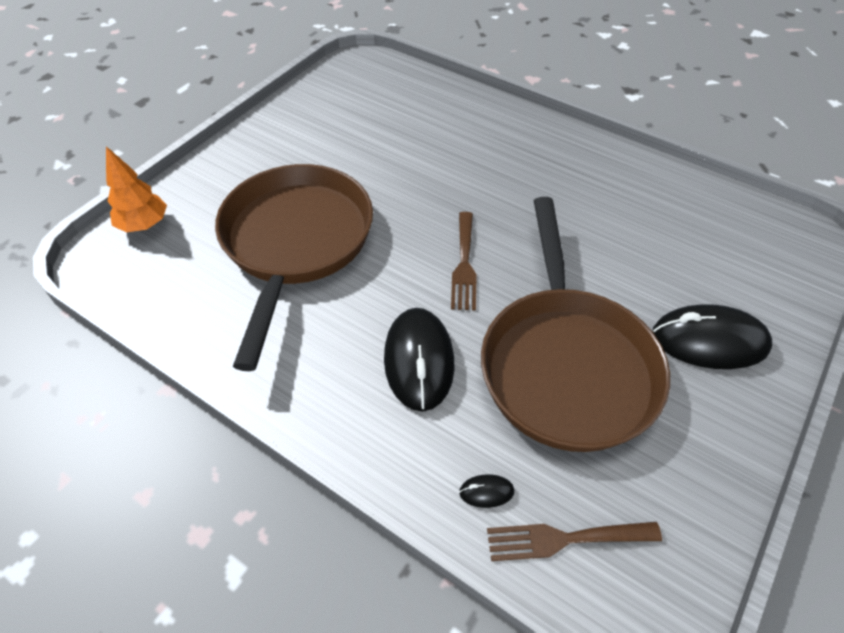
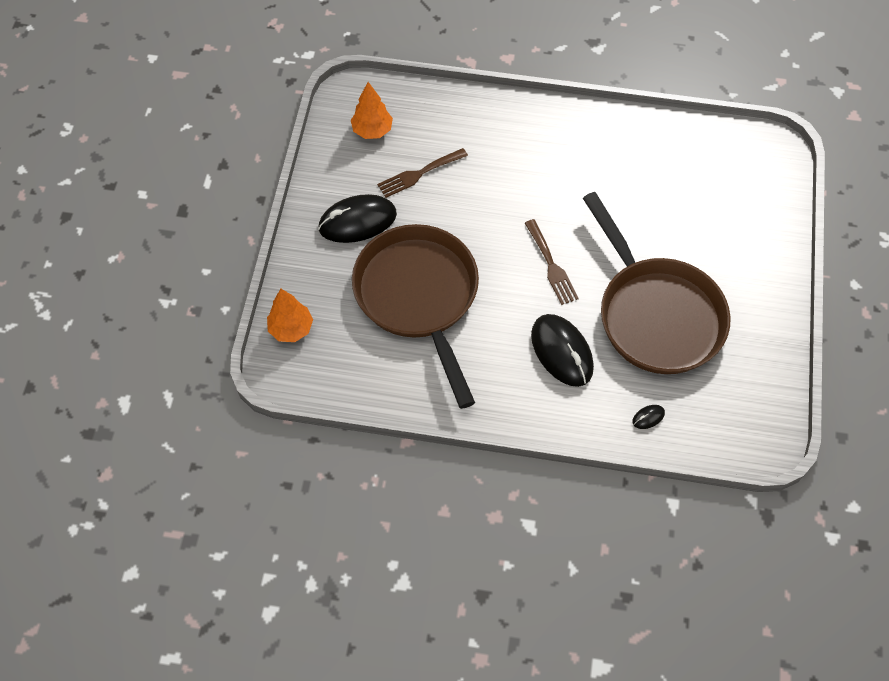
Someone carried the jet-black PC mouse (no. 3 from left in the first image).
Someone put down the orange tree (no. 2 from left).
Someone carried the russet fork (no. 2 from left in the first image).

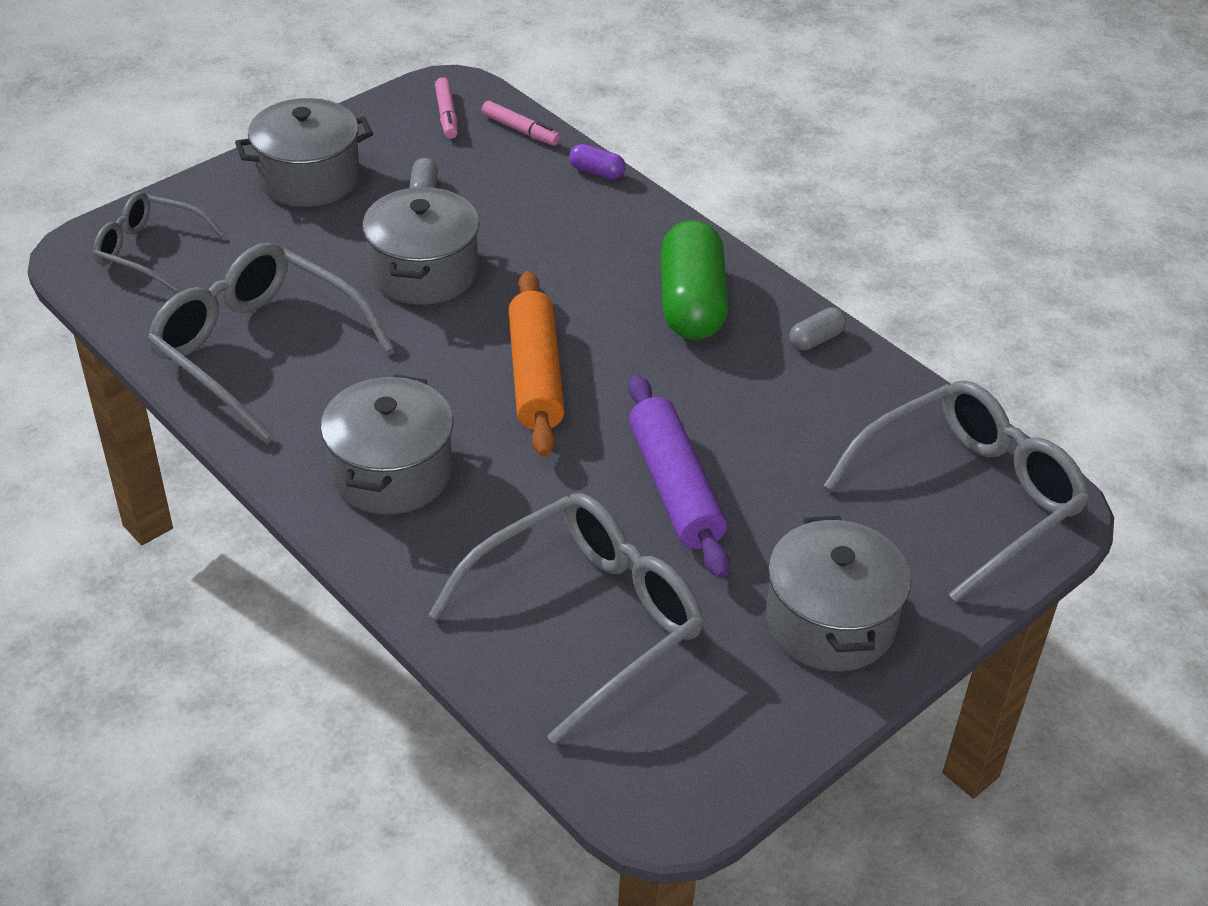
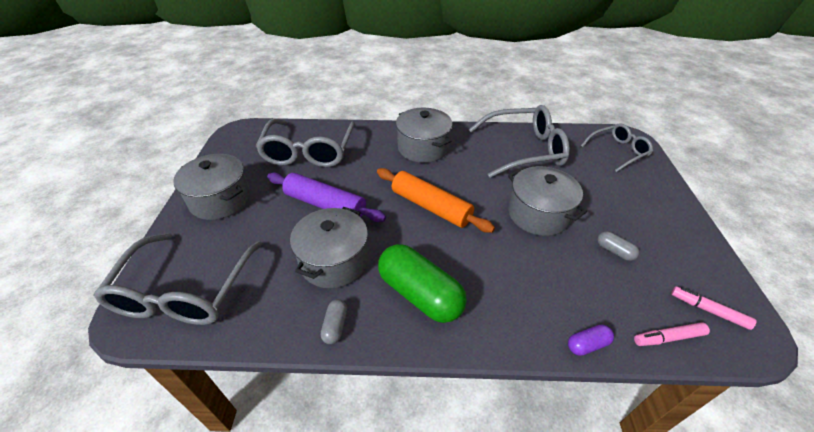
Someone carried the grey pot (no. 1 from left in the first image).

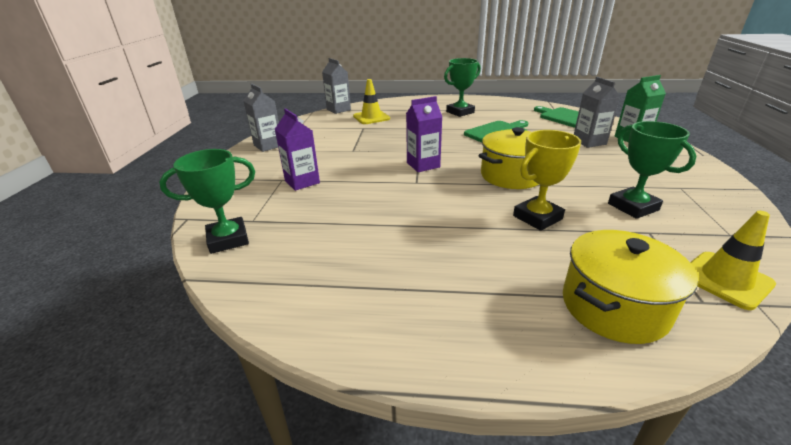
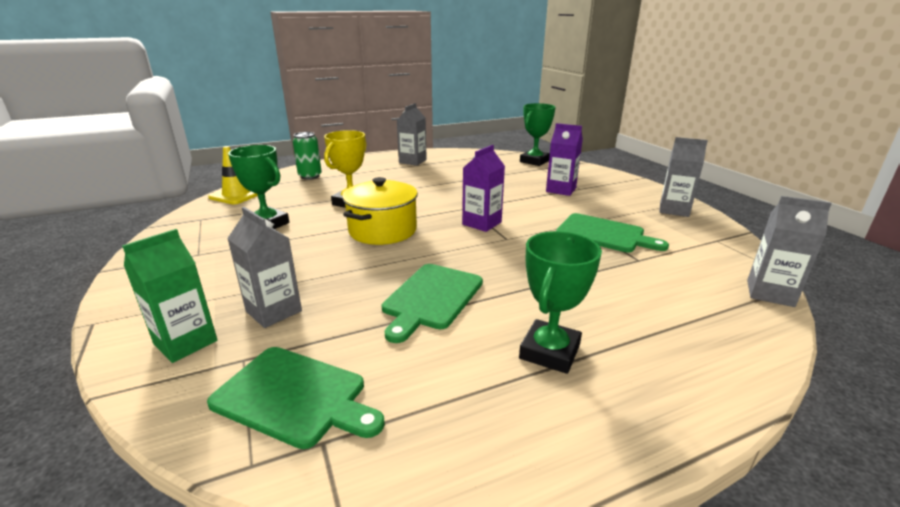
Someone swapped the golden pot (no. 2 from left) for the emerald soda can.
Someone put down the grey carton (no. 2 from left).
Someone put down the emerald cutting board (no. 3 from left).
Someone took away the golden road cone (no. 1 from left).

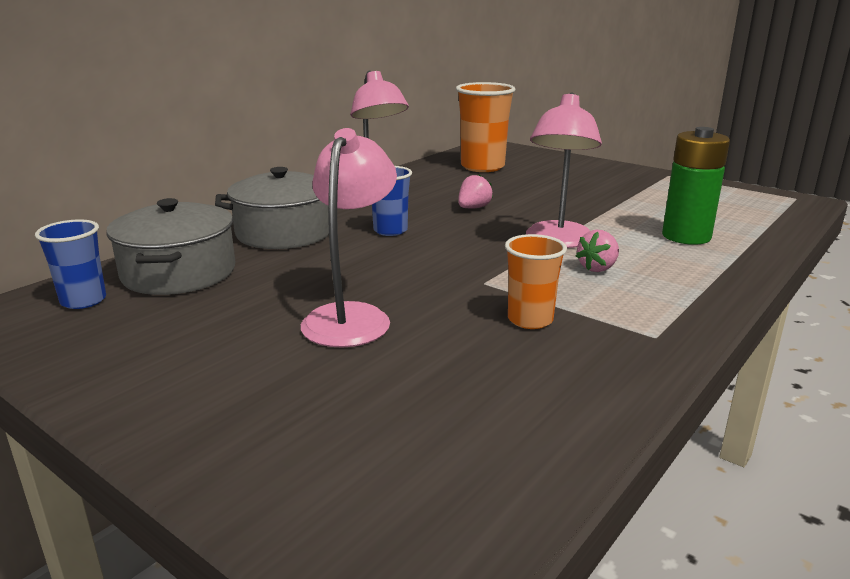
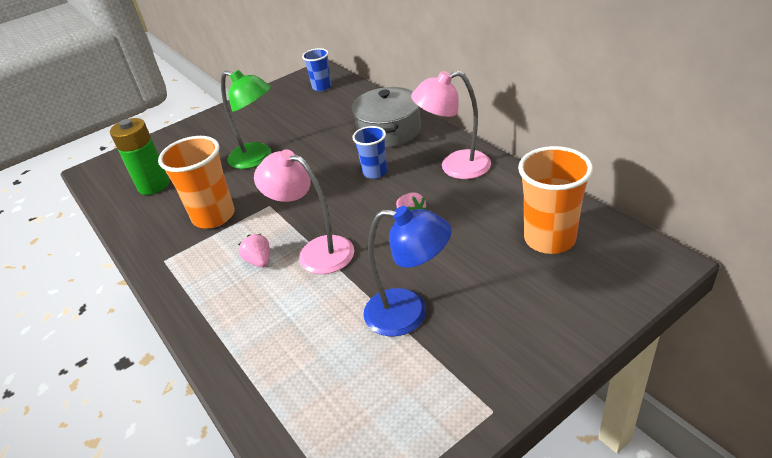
Someone carried the emerald battery.
Someone scaled the orange cup (no. 2 from left in the first image) by 1.68.
Someone repainted the rose-pink lamp (no. 1 from left), which became the emerald lamp.
Someone put down the blue lamp.
Someone took away the grey pot (no. 1 from left).

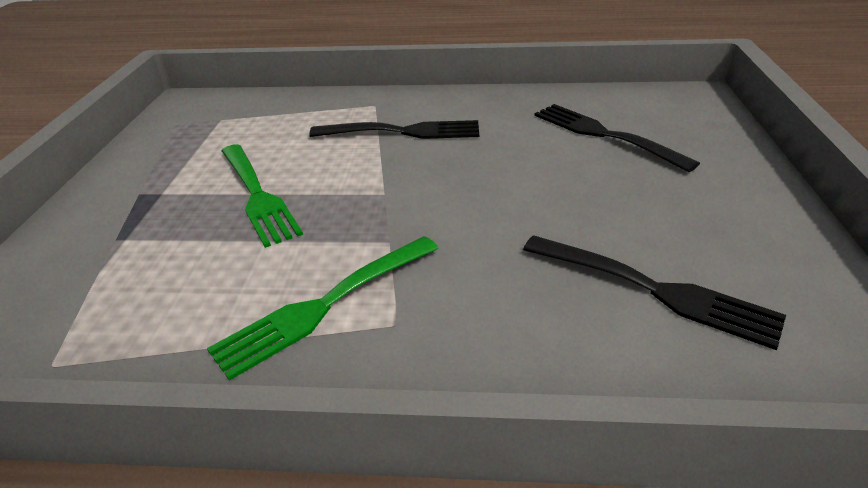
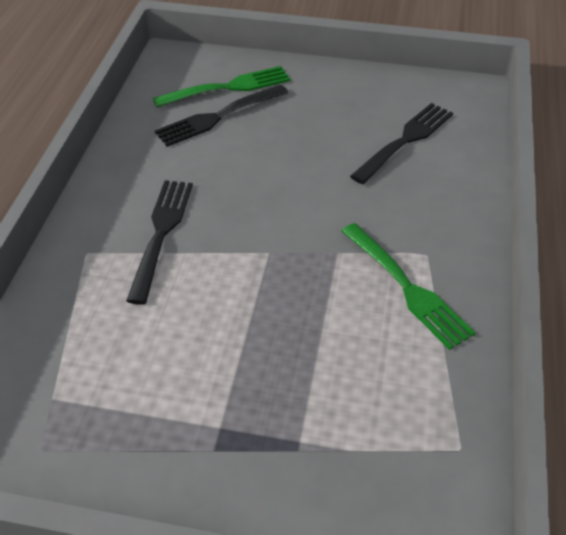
Someone carried the emerald fork (no. 1 from left).

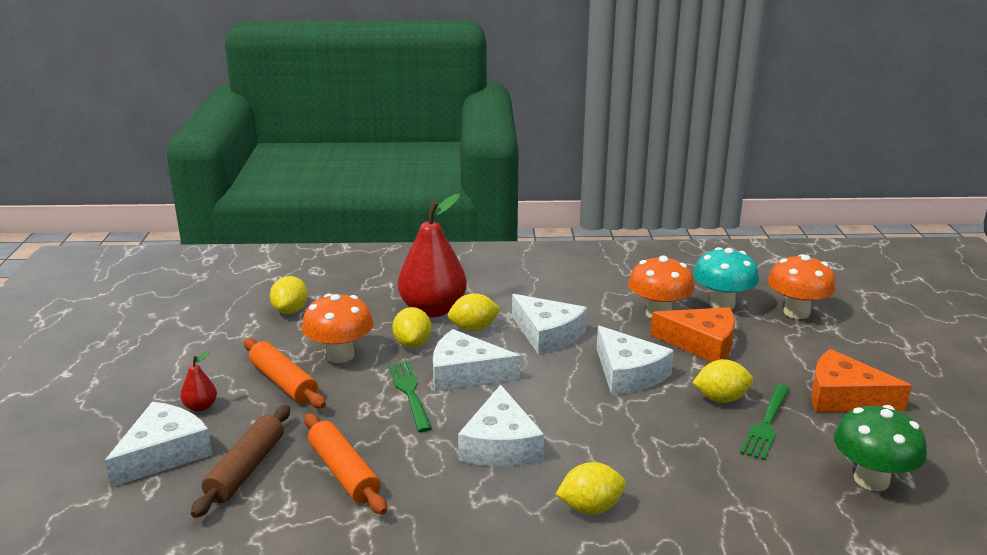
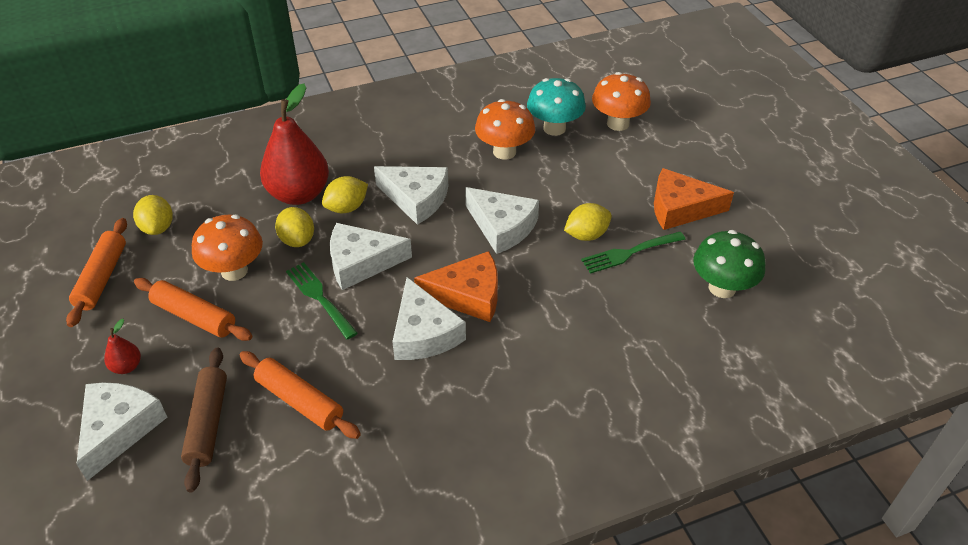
Someone put down the orange pastry roller (no. 1 from left).
Someone carried the orange cheese wedge (no. 1 from left).
Someone rotated the emerald fork (no. 2 from left) by 60 degrees clockwise.
Someone took away the golden lemon (no. 4 from left).

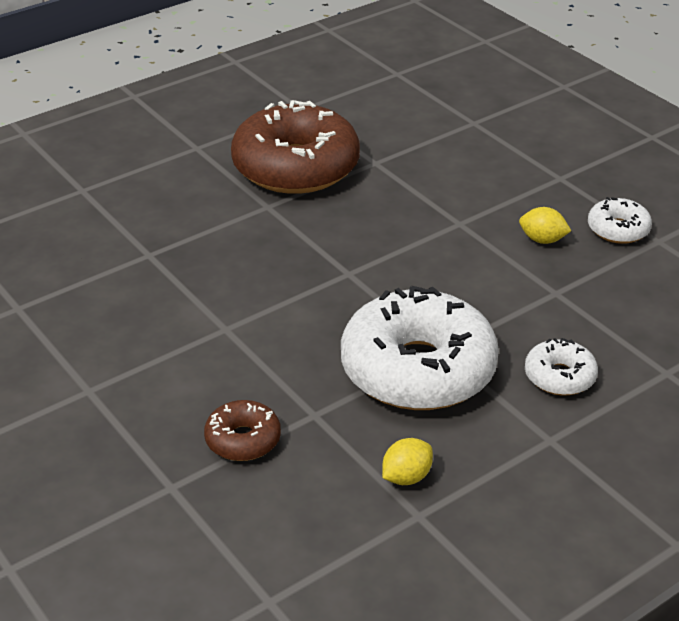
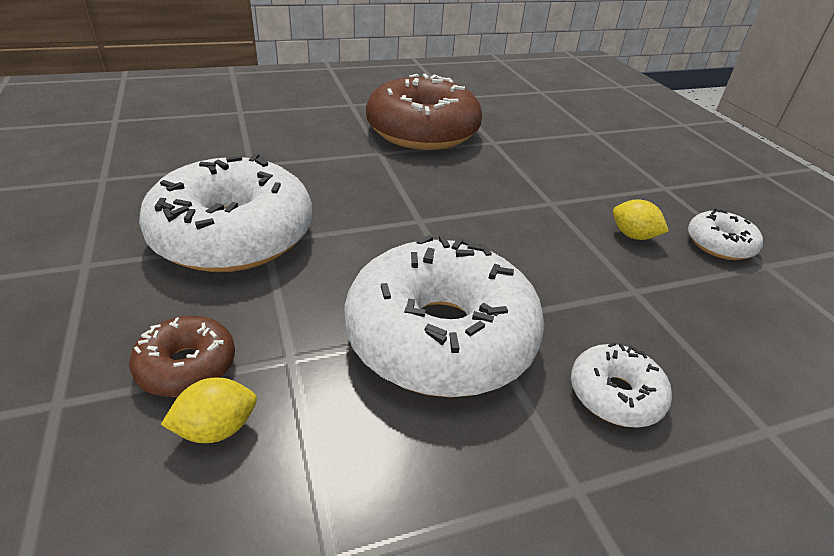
Someone put down the snow-white doughnut (no. 1 from left).
Someone carried the golden lemon (no. 1 from left).

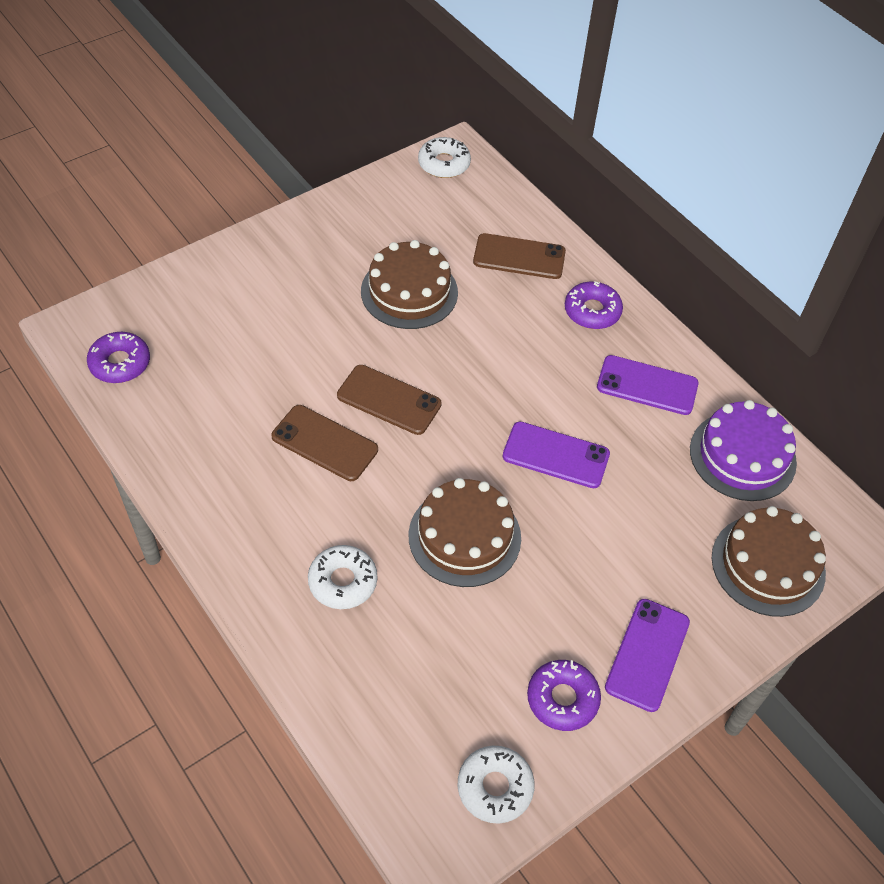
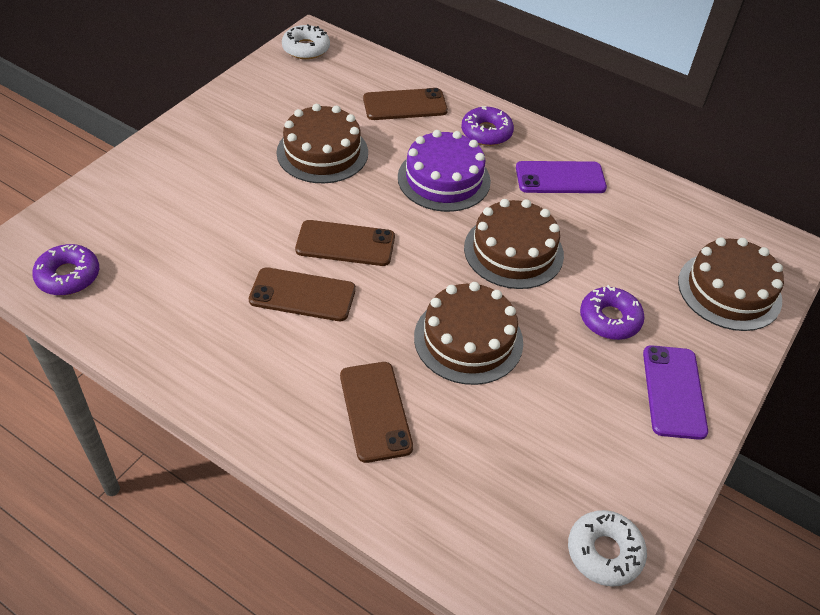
Someone swapped the snow-white doughnut (no. 1 from left) for the russet mobile phone (no. 3 from left).
Someone carried the violet layer cake.
Someone swapped the violet mobile phone (no. 1 from left) for the russet layer cake (no. 3 from left).
Someone carried the violet doughnut (no. 2 from left in the first image).

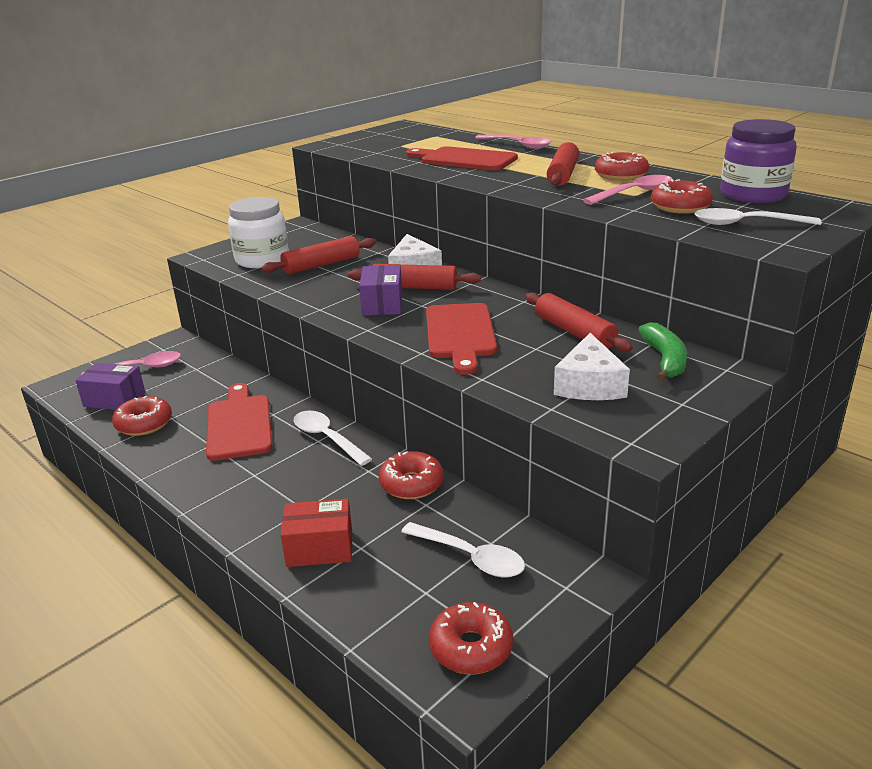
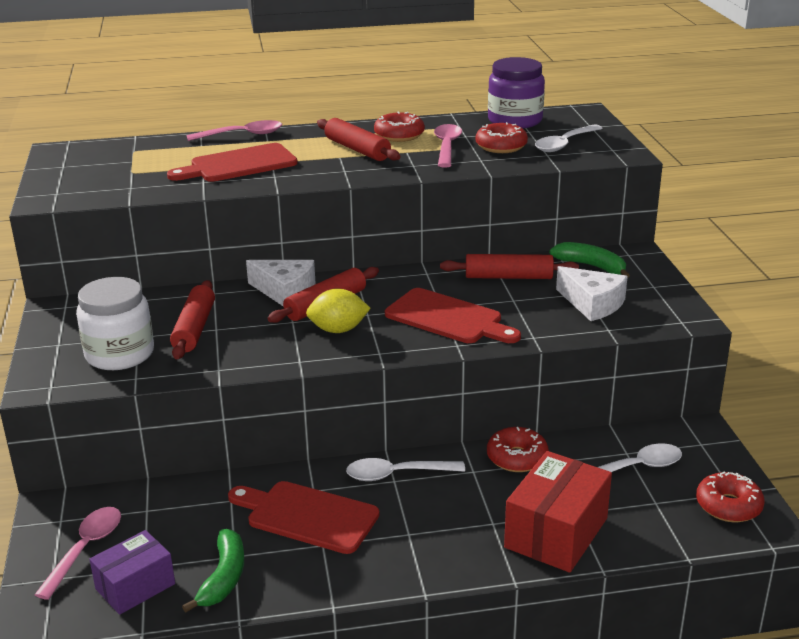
Someone swapped the scarlet doughnut (no. 1 from left) for the emerald banana fruit (no. 1 from left).
Someone swapped the violet box (no. 2 from left) for the golden lemon.
Someone scaled the scarlet box by 1.55.

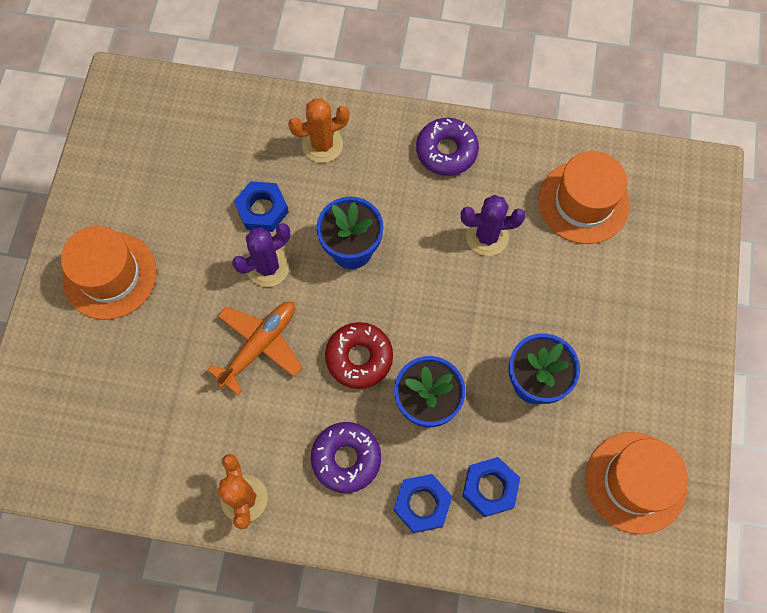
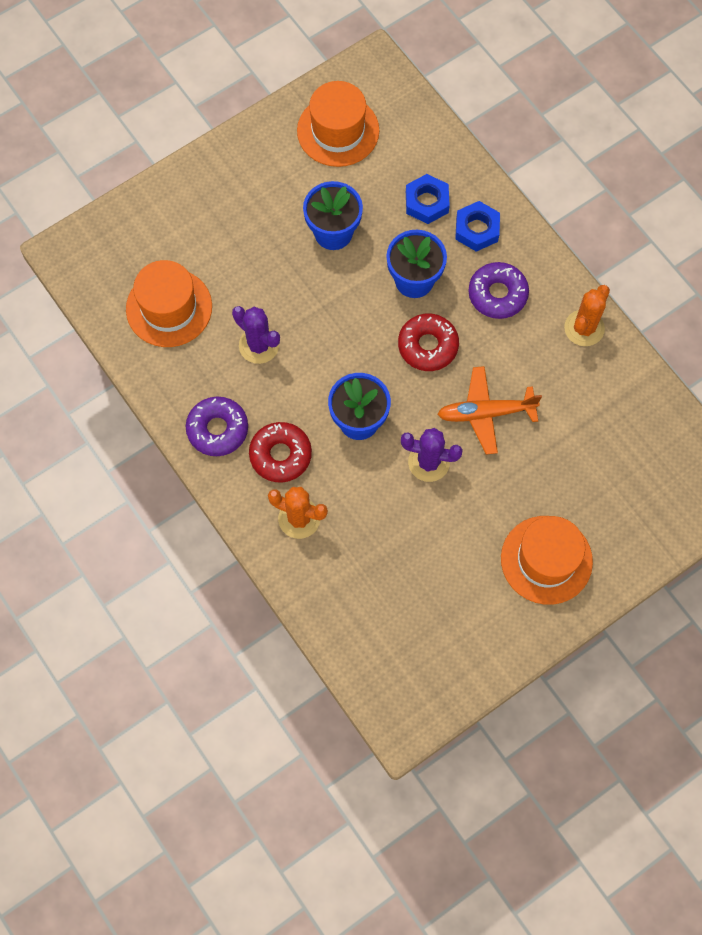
Someone put down the scarlet doughnut (no. 1 from left).
Someone took away the blue hex nut (no. 1 from left).

